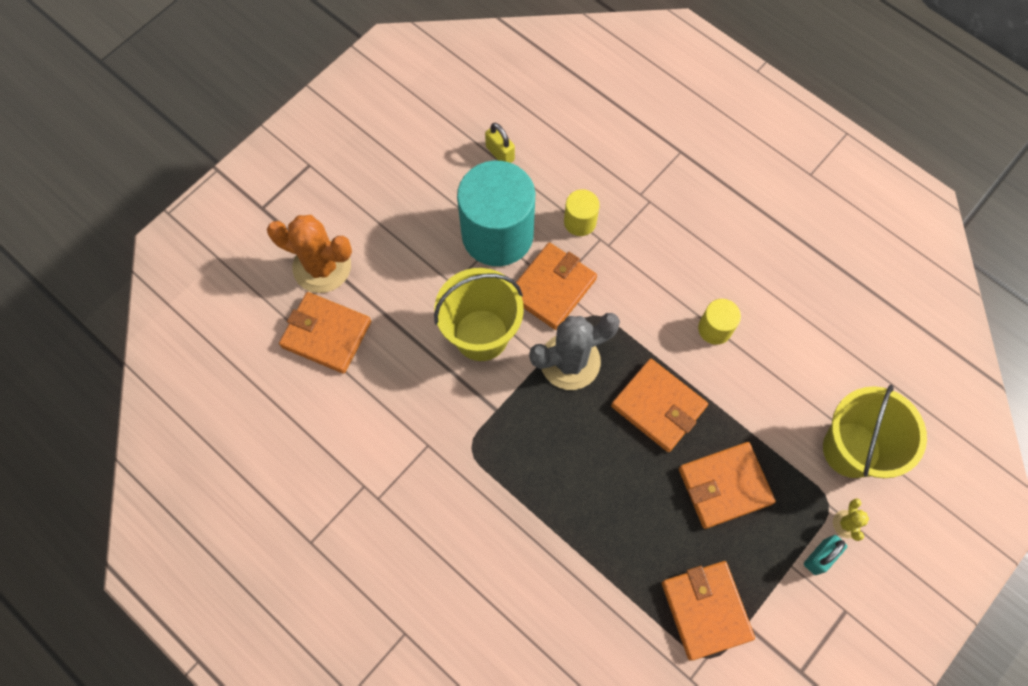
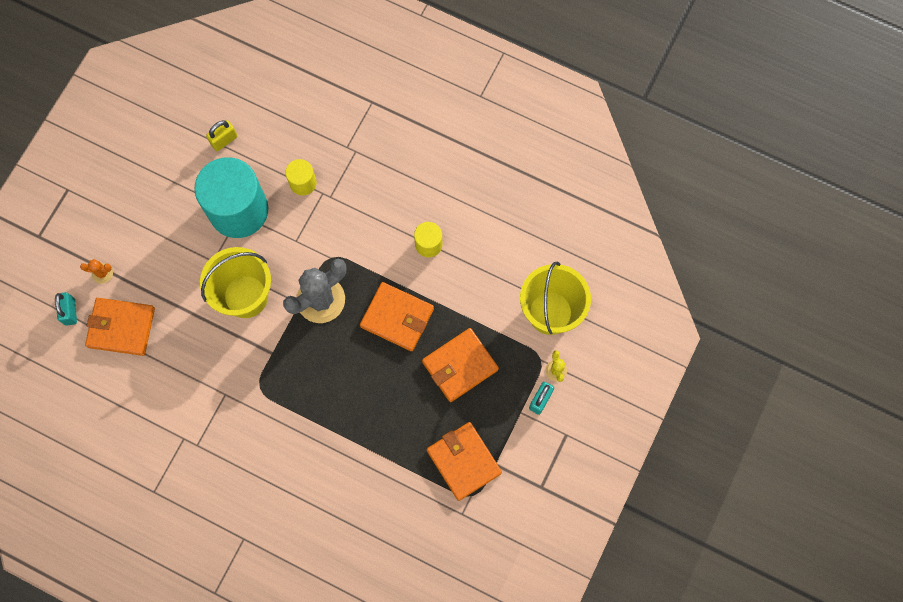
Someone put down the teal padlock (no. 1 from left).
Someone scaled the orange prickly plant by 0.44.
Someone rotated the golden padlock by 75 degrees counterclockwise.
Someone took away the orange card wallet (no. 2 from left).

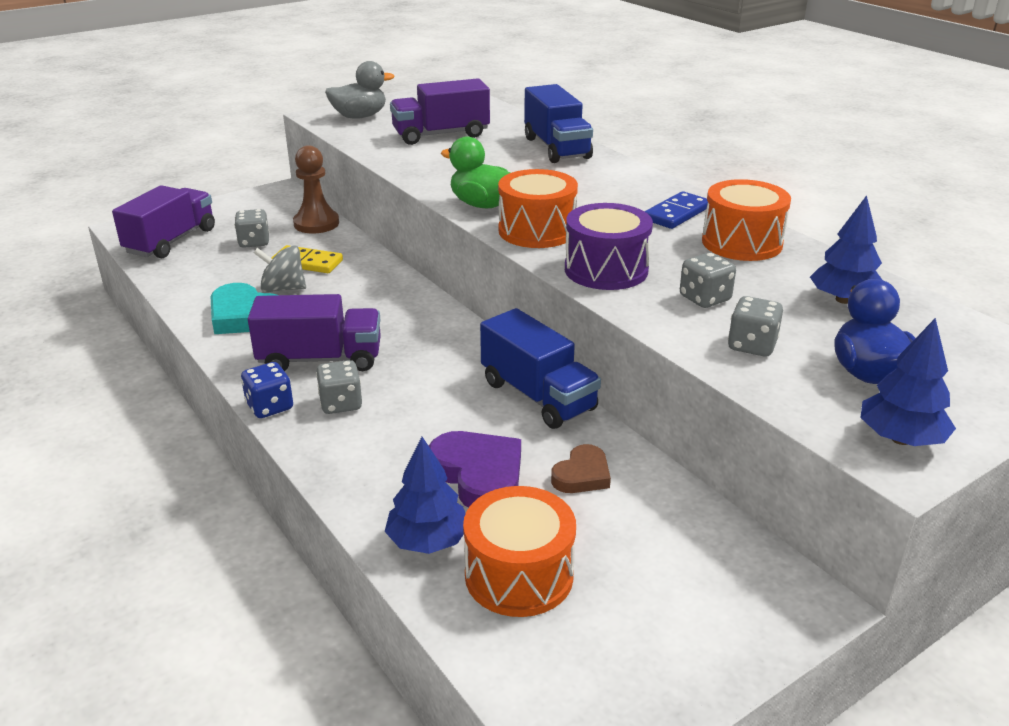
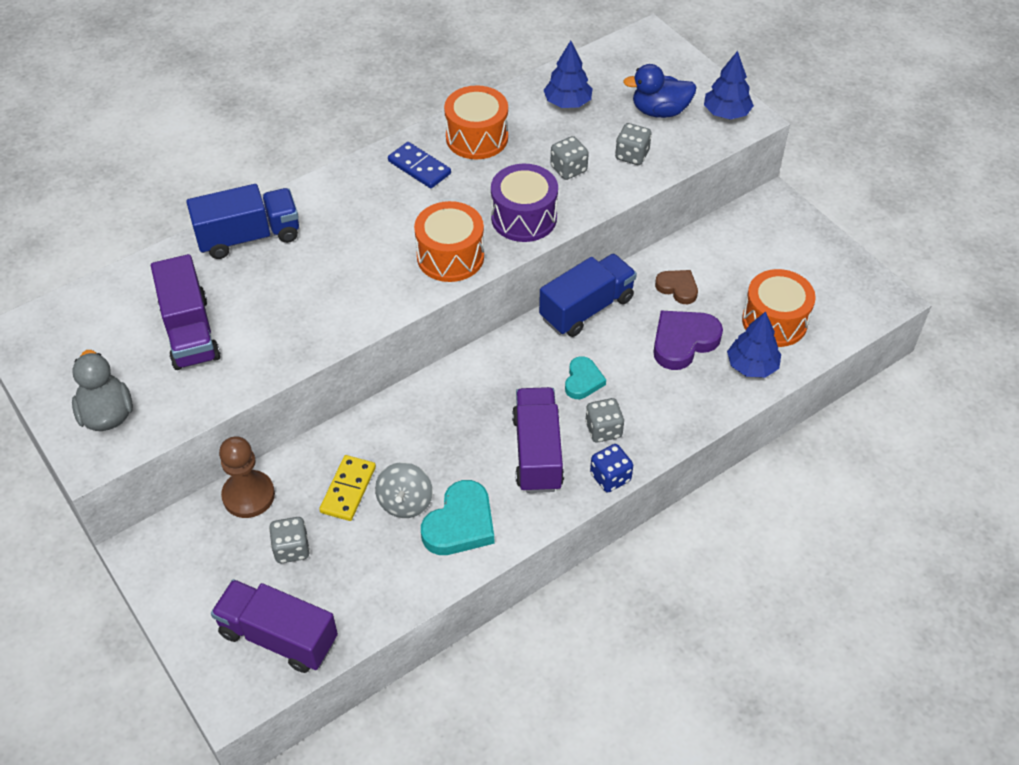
Someone put down the teal heart (no. 2 from left).
Someone took away the emerald toy duck.

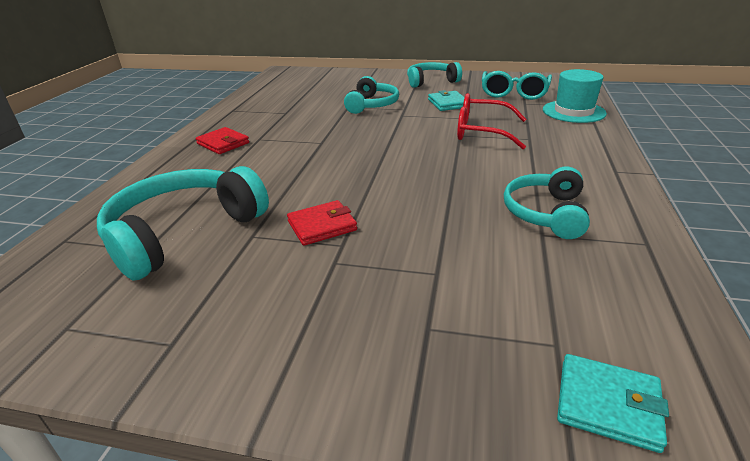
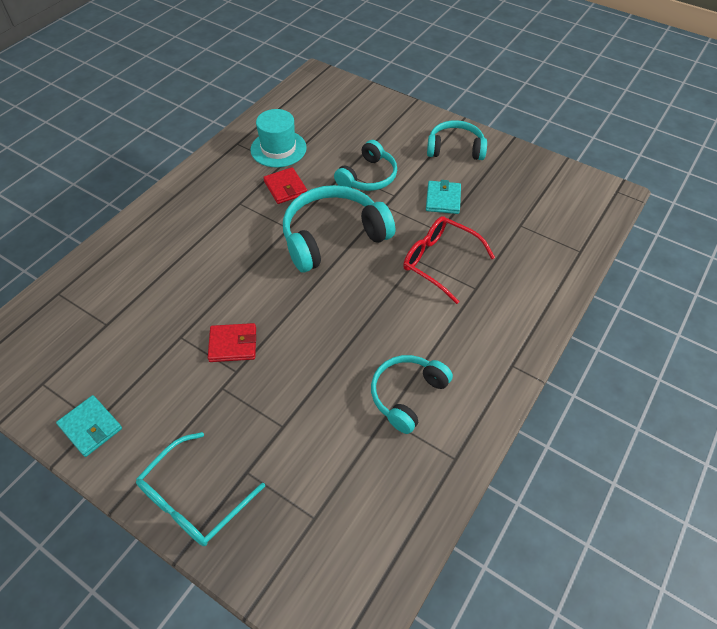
Someone carried the teal card wallet (no. 2 from left in the first image).
Someone carried the teal spectacles.
Someone carried the teal tall hat.
Someone carried the scarlet card wallet (no. 1 from left in the first image).
Someone carried the teal headphones (no. 1 from left).

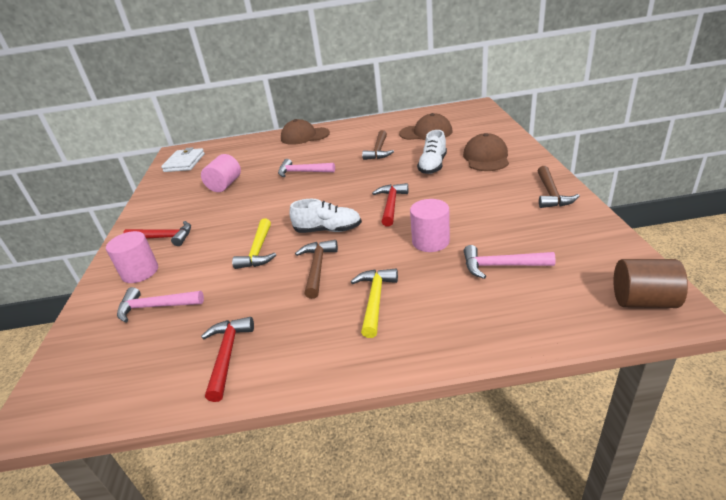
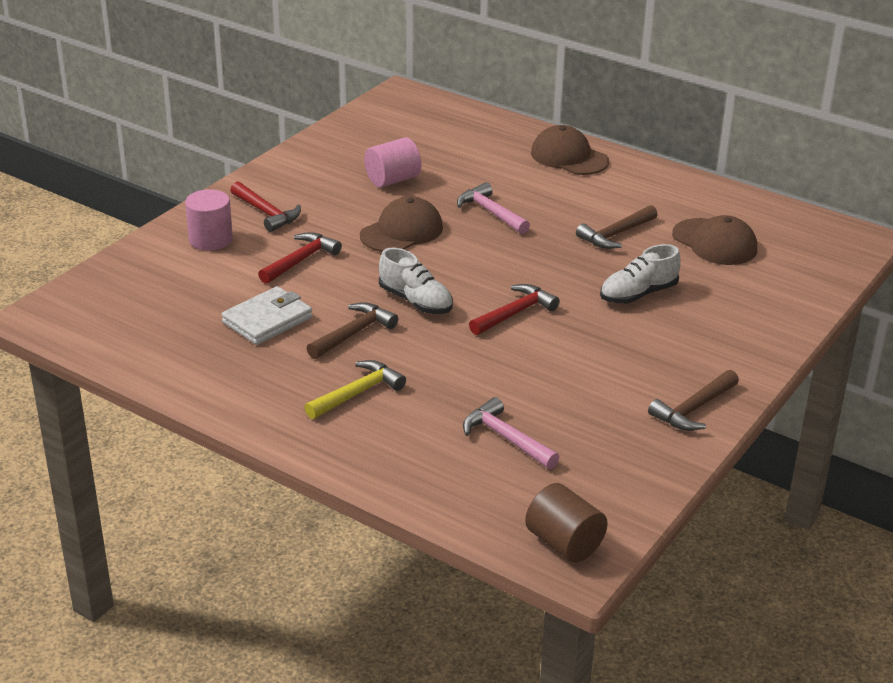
Someone carried the snow-white card wallet.
Someone carried the scarlet claw hammer (no. 2 from left).
Someone carried the russet baseball cap (no. 3 from left in the first image).
Someone took away the rose-pink claw hammer (no. 1 from left).
Someone took away the golden claw hammer (no. 1 from left).
Someone took away the rose-pink cylinder shape (no. 3 from left).

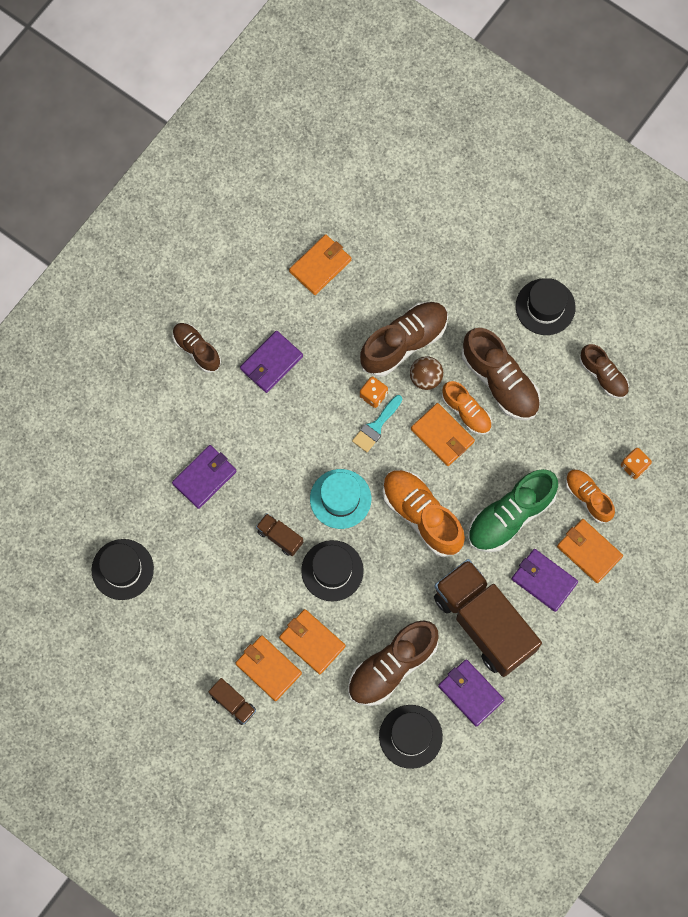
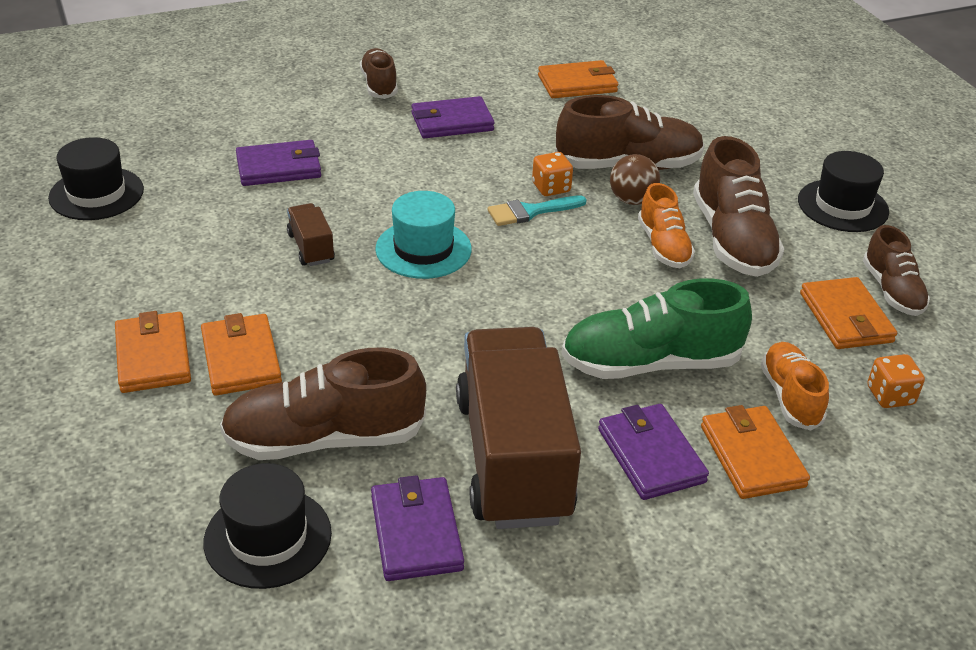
Someone carried the orange card wallet (no. 4 from left in the first image).
Someone took away the russet toy truck (no. 1 from left).
Someone took away the jet-black tall hat (no. 2 from left).
Someone took away the orange sneaker (no. 1 from left).

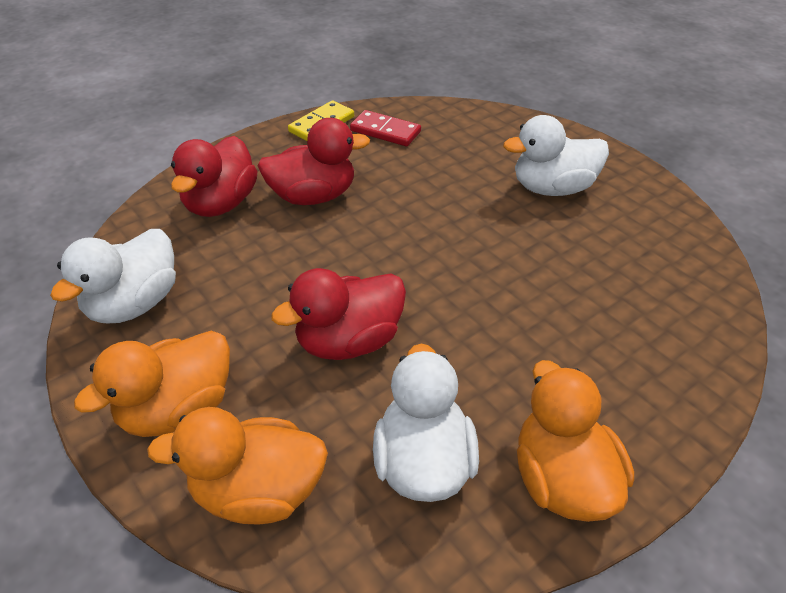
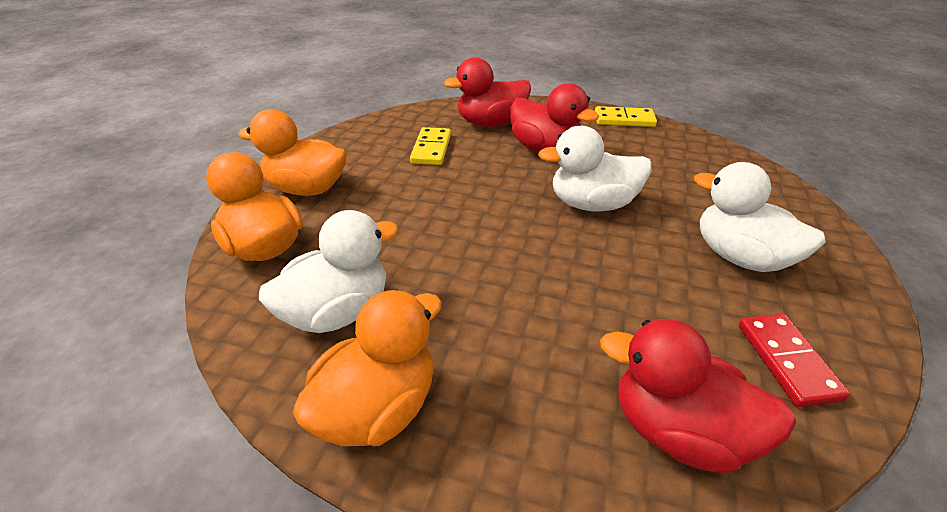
Someone put down the golden domino tile (no. 1 from left).
Someone carried the snow-white toy duck (no. 1 from left in the first image).
Someone carried the scarlet toy duck (no. 3 from left).
Someone carried the scarlet domino tile.

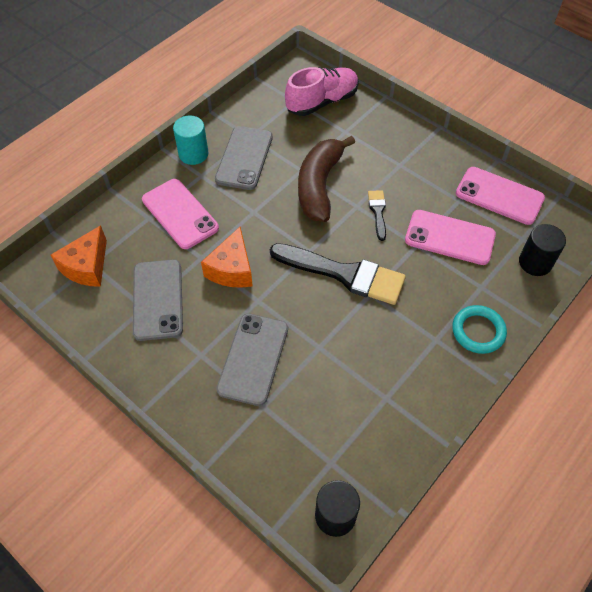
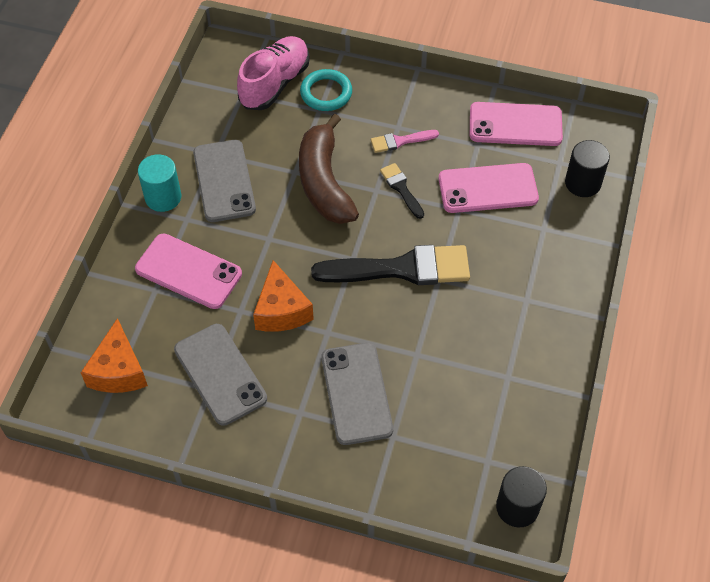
Someone carried the teal torus.
Someone put down the rose-pink brush.

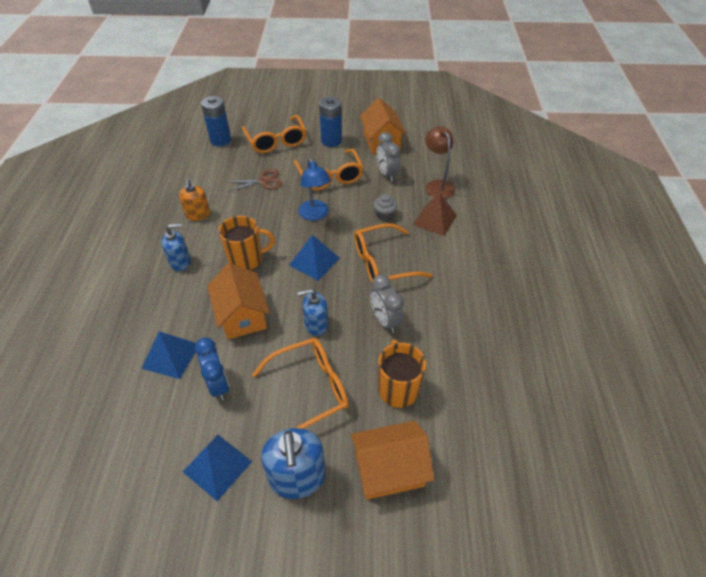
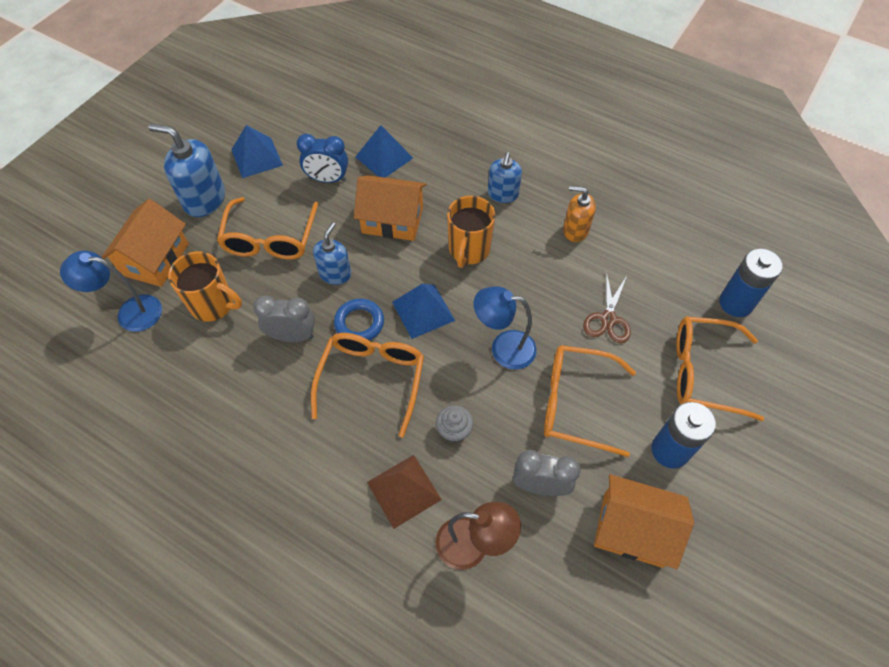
Someone put down the blue lamp (no. 1 from left).
Someone put down the blue torus.

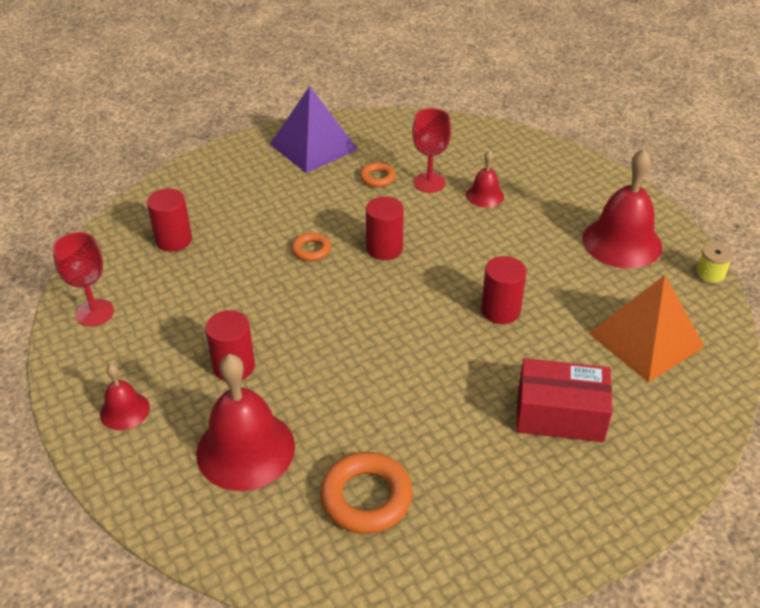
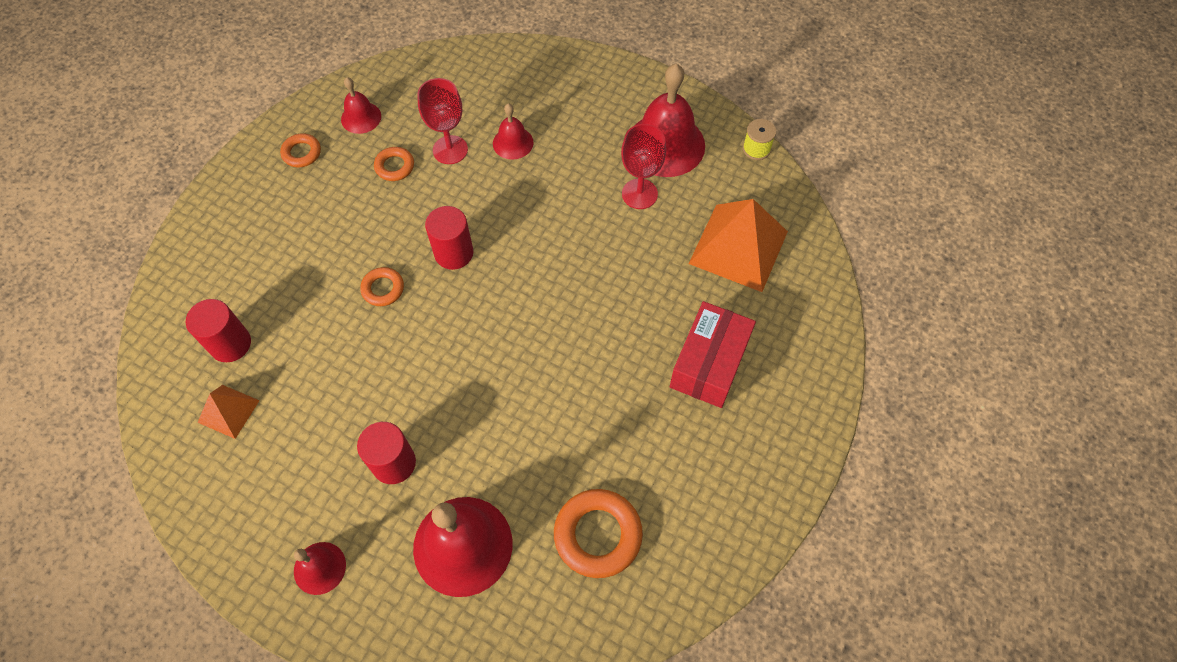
Someone put down the orange solid pyramid (no. 1 from left).
Someone swapped the violet solid pyramid for the orange torus (no. 1 from left).
Someone put down the scarlet school bell (no. 2 from left).
Someone carried the scarlet wine glass (no. 1 from left in the first image).
Someone rotated the scarlet box by 45 degrees counterclockwise.
Someone took away the scarlet cylinder shape (no. 4 from left).

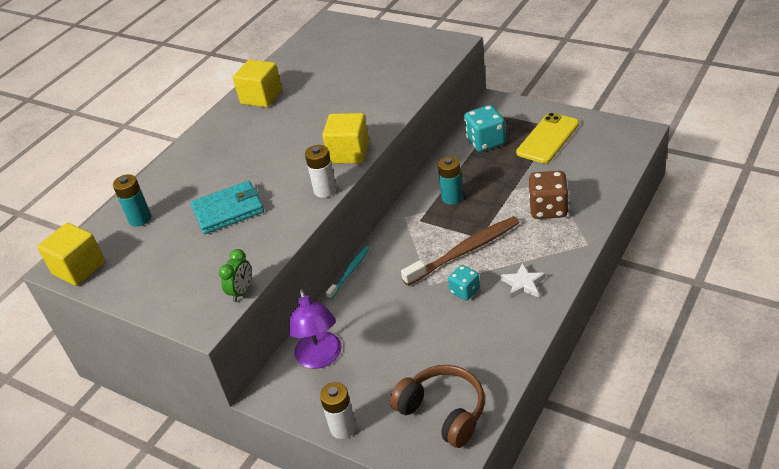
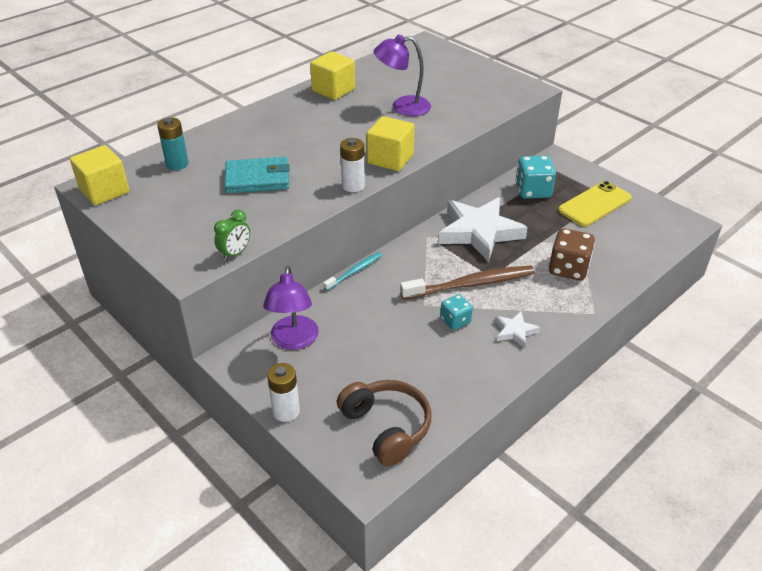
Someone put down the violet lamp (no. 2 from left).
Someone swapped the teal battery (no. 2 from left) for the snow-white star shape (no. 1 from left).

